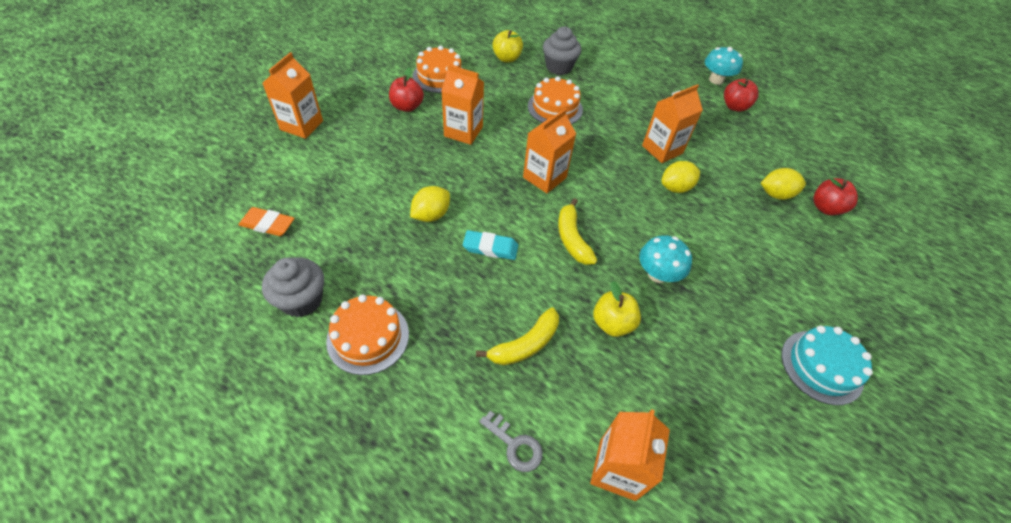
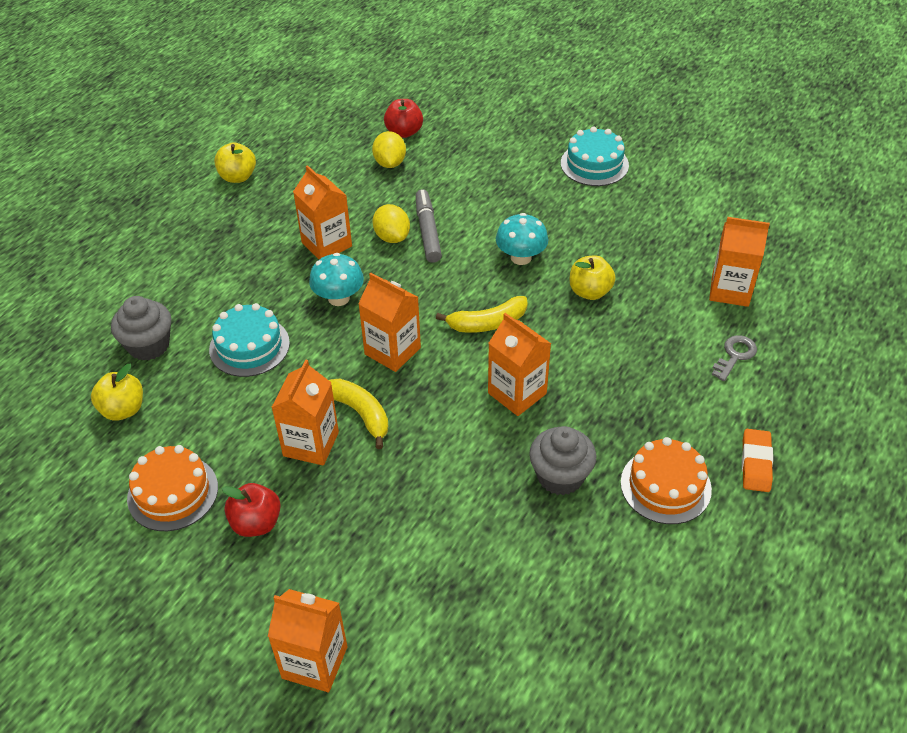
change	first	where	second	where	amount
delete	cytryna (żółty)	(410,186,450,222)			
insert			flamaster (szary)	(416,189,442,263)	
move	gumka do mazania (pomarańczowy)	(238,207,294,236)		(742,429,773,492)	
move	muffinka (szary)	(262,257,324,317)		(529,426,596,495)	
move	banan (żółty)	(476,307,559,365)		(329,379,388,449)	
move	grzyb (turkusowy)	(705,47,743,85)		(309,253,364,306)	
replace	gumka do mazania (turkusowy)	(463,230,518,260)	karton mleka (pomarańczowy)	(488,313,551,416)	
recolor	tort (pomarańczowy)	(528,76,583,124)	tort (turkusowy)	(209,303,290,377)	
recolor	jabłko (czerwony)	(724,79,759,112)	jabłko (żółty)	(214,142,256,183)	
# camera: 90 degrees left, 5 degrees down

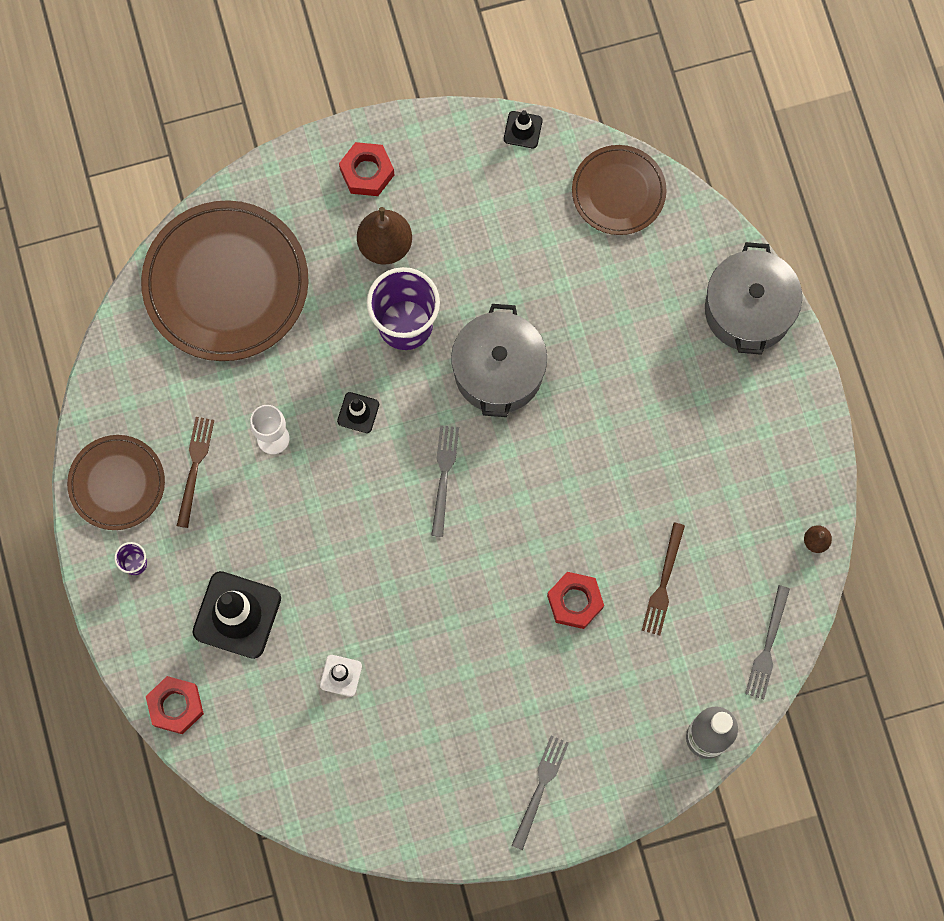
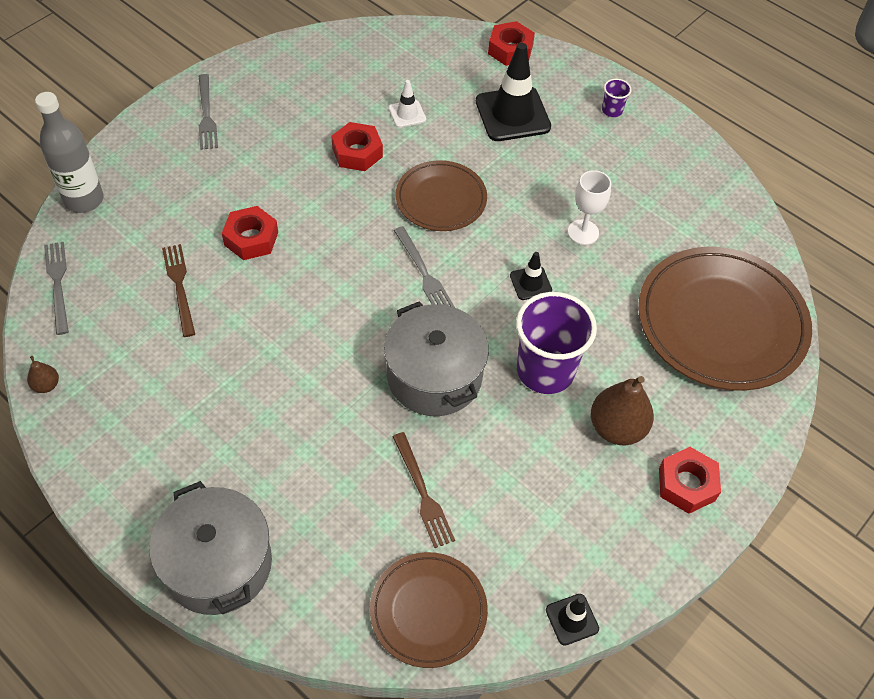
change	first	where	second	where	amount
insert			nakrętka (czerwony)	(331,122,383,171)	
move	talerz (brązowy)	(67,435,165,530)		(396,160,487,231)	
move	widelec (brązowy)	(177,417,214,528)		(392,432,455,548)	
# camera: 145 degrees right, 20 degrees down

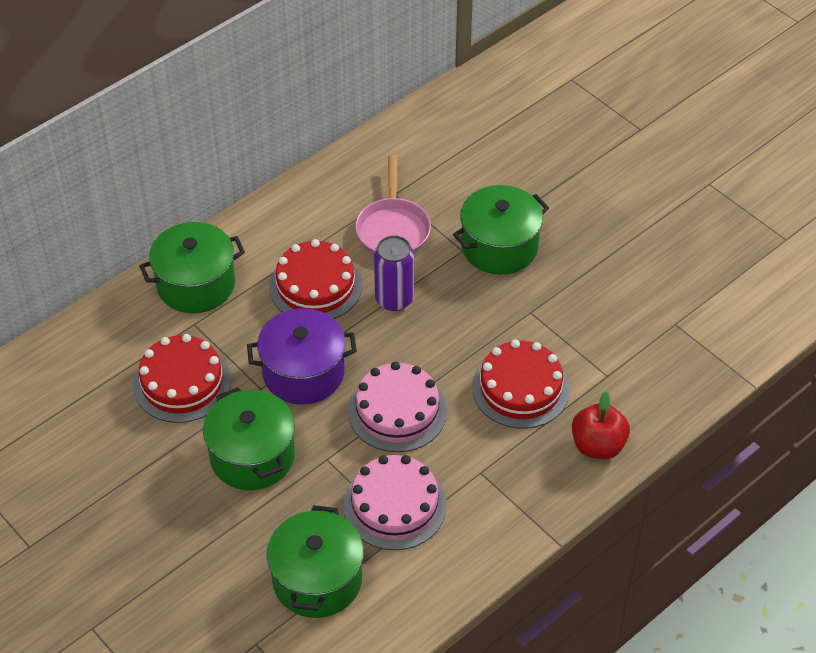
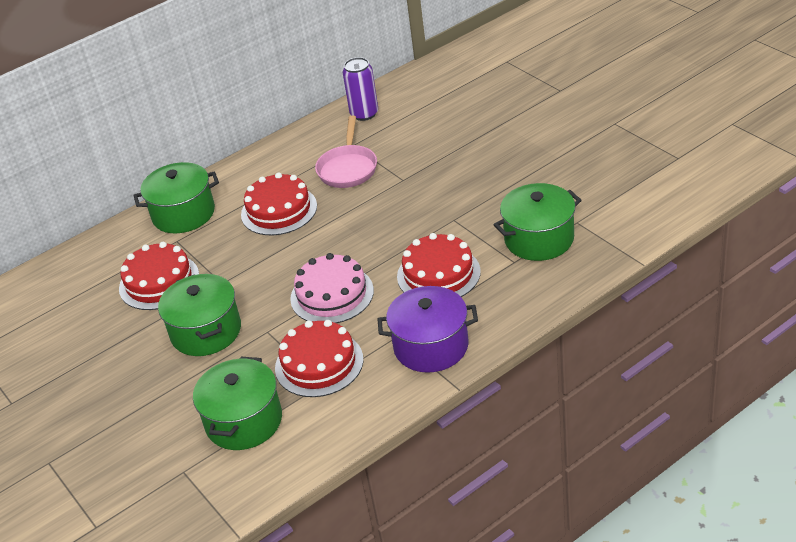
change	first	where	second	where	amount
delete	jabłko (czerwony)	(572,392,630,459)			
move	garnek (fioletowy)	(247,308,357,405)		(377,286,478,373)	
move	puszka (fioletowy)	(374,235,414,311)		(343,57,378,121)	
move	garnek (zielony)	(453,185,549,275)		(494,183,582,261)	
recolor	tort (różowy)	(343,455,446,550)	tort (czerwony)	(275,320,363,397)	
# camera: 10 degrees right, 10 degrees down

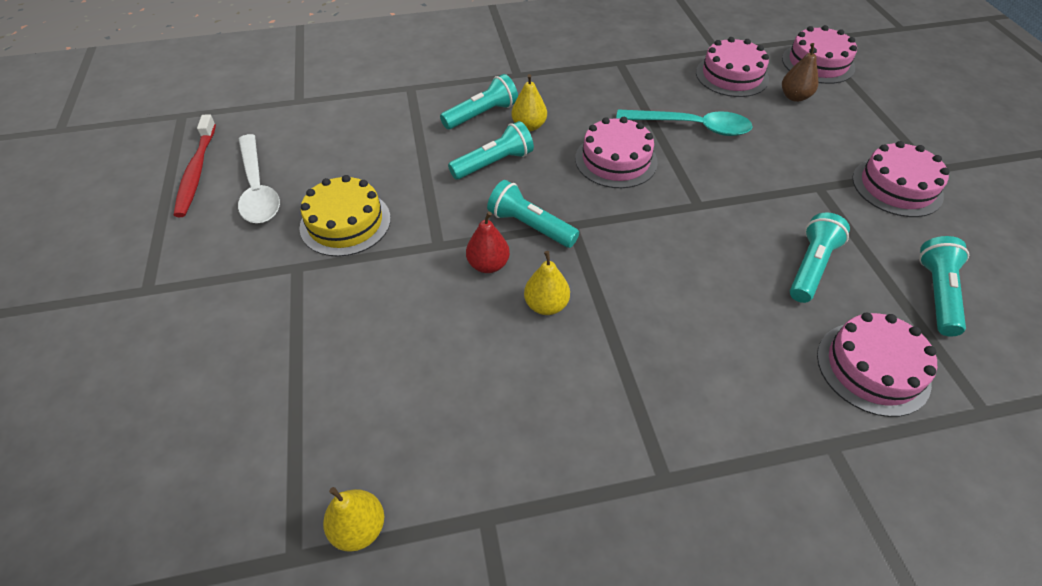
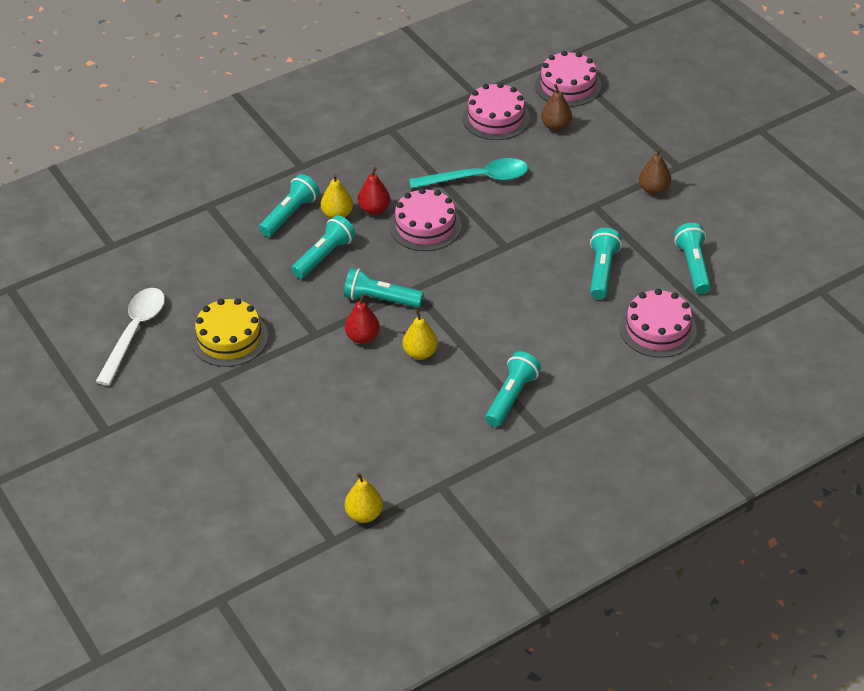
change	first	where	second	where	amount
delete	szczoteczka do zębów (czerwony)	(174,114,216,217)			
insert			gruszka (czerwony)	(358,167,390,215)	
insert			latarka (turkusowy)	(485,351,541,427)	
replace	tort (różowy)	(852,141,950,217)	gruszka (brązowy)	(639,148,671,195)	
rotate	łyżka (biały)	(238,134,280,223)		(95,288,165,386)	120 degrees counterclockwise
# camera: 20 degrees left, 5 degrees down

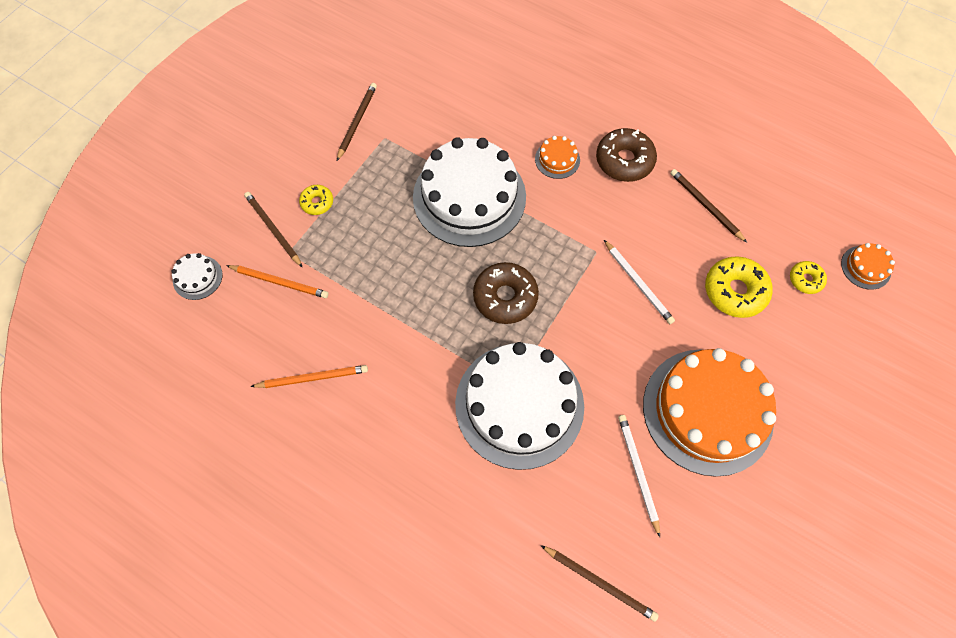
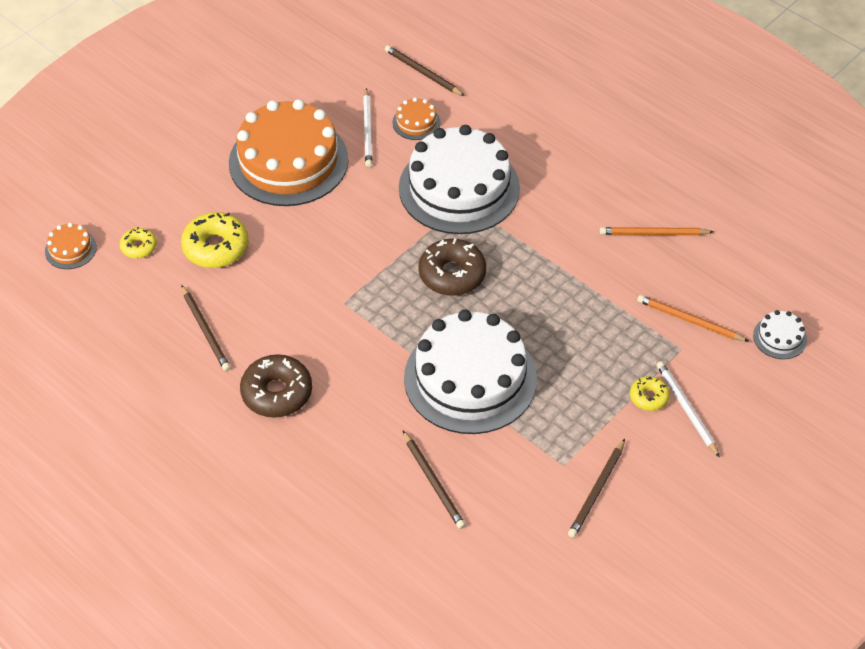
change	first	where	second	where	amount
move	ołówek (brązowy)	(244,192,303,268)		(403,431,466,529)	
move	tort (pomarańczowy)	(535,136,580,179)		(392,98,440,140)	
move	ołówek (biały)	(604,240,675,324)		(656,361,720,458)	
# camera: 170 degrees left, 15 degrees down

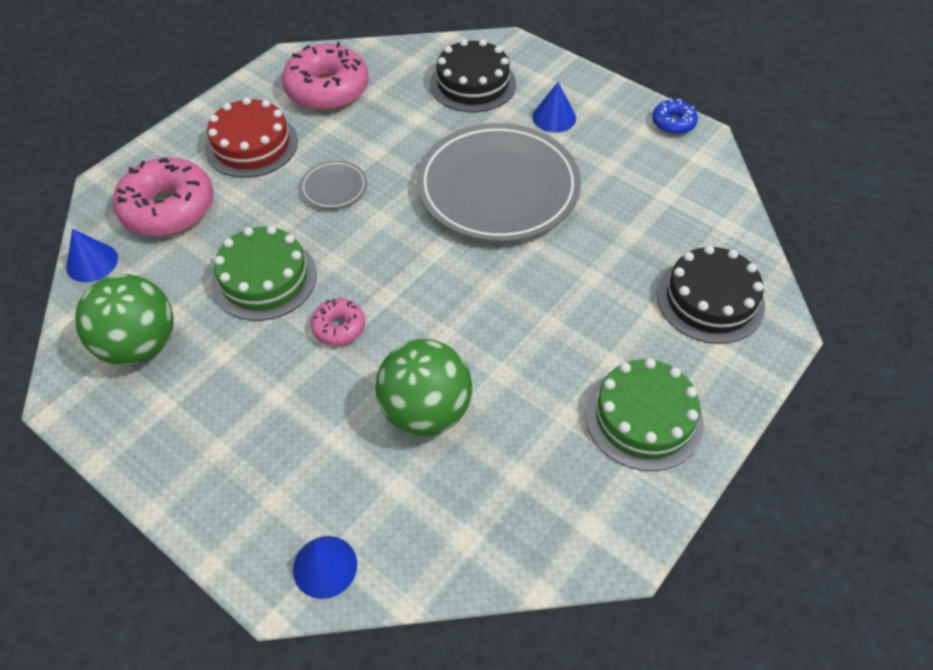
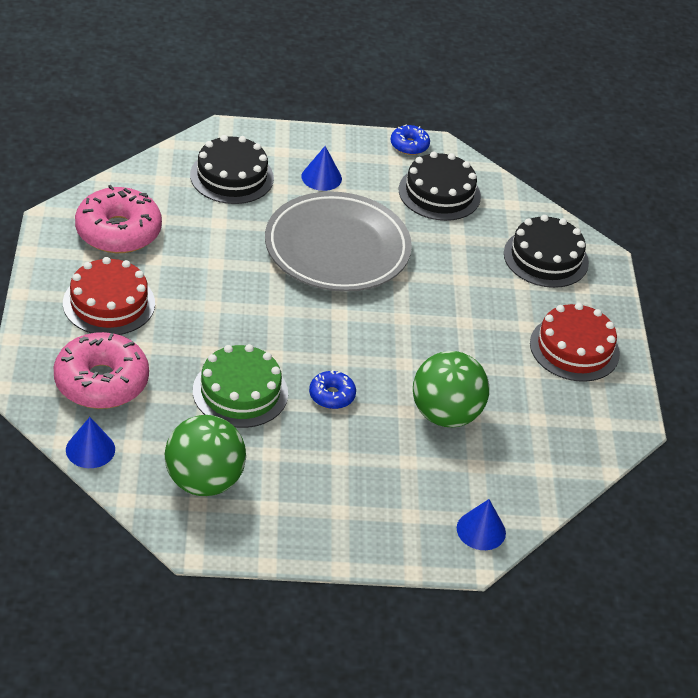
change	first	where	second	where	amount
delete	talerz (szary)	(300,161,367,209)			
insert			tort (czarny)	(399,152,481,221)	
recolor	donut (różowy)	(311,299,365,346)	donut (niebieski)	(309,370,356,409)	
recolor	tort (zielony)	(585,358,704,471)	tort (czerwony)	(530,303,620,382)	
# camera: 45 degrees left, 10 degrees down

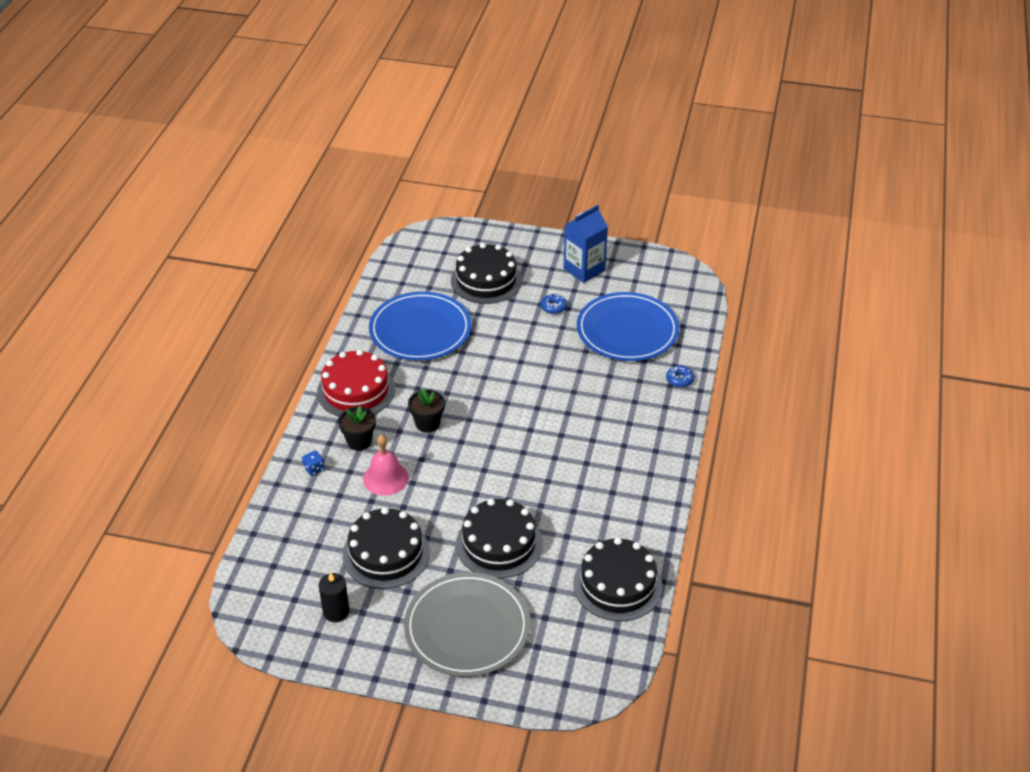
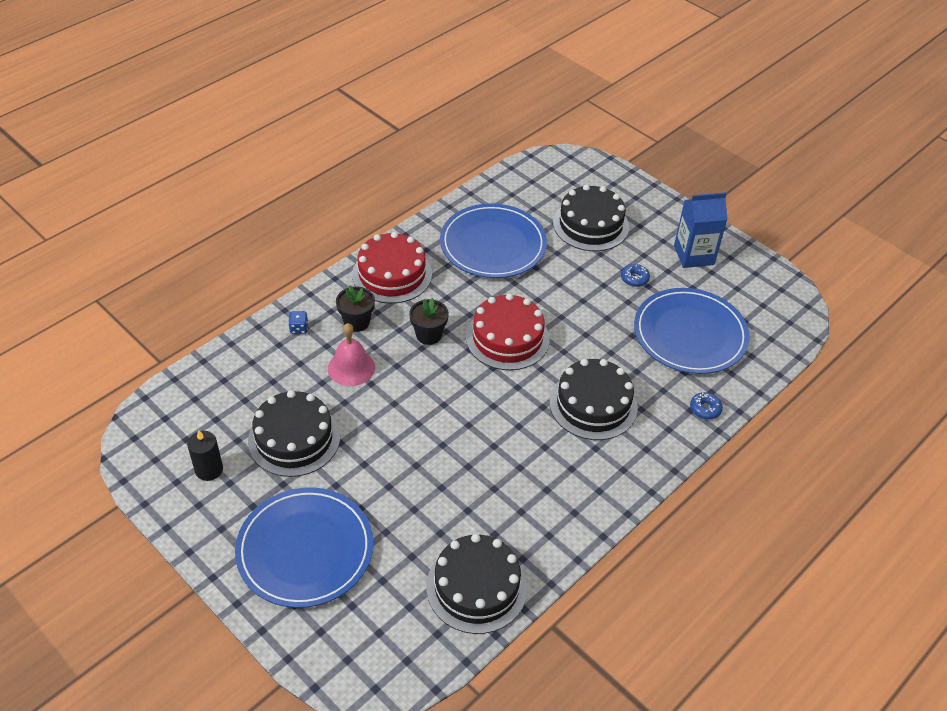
change	first	where	second	where	amount
insert			tort (czerwony)	(466,293,550,370)	
move	tort (czarny)	(456,499,542,579)		(549,359,638,440)	
recolor	talerz (szary)	(404,572,530,677)	talerz (niebieski)	(235,487,373,608)	
# camera: 30 degrees right, 5 degrees up

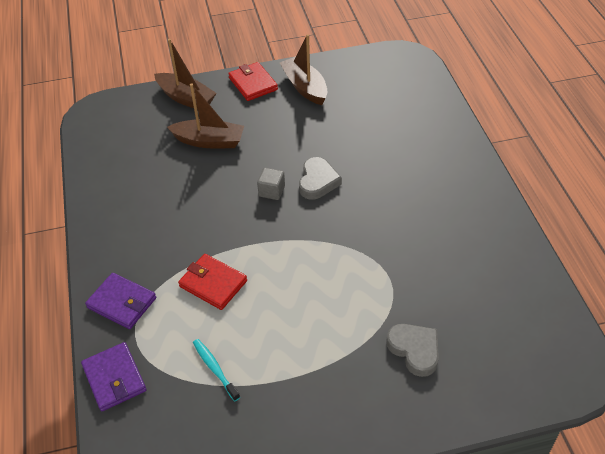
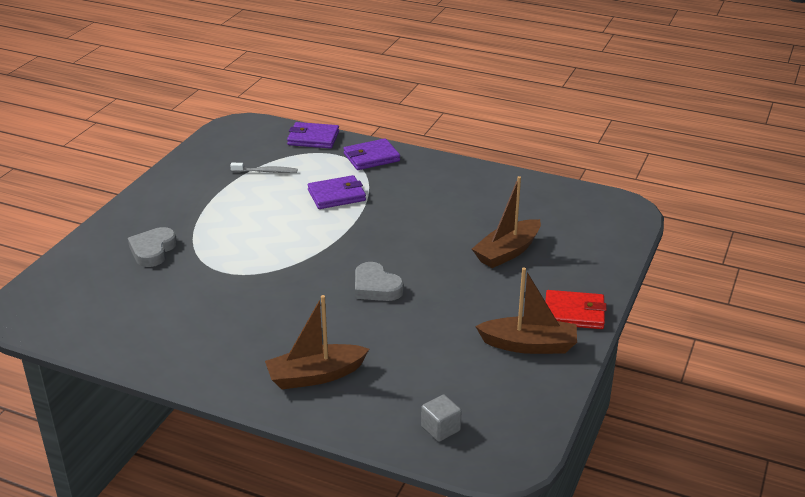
change	first	where	second	where	amount
move	łódka (brązowy)	(154,39,217,110)		(265,295,369,389)	
move	sześcian (szary)	(257,168,285,200)		(421,394,462,442)	
recolor	portfel (czerwony)	(178,254,247,310)	portfel (fioletowy)	(308,175,366,209)	
recolor	szczoteczka do zębów (turkusowy)	(193,339,240,401)	szczoteczka do zębów (szary)	(230,163,297,173)	
rotate	serce (szary)	(386,324,439,377)		(128,227,177,267)	105 degrees clockwise
# camera: 125 degrees right, 15 degrees down

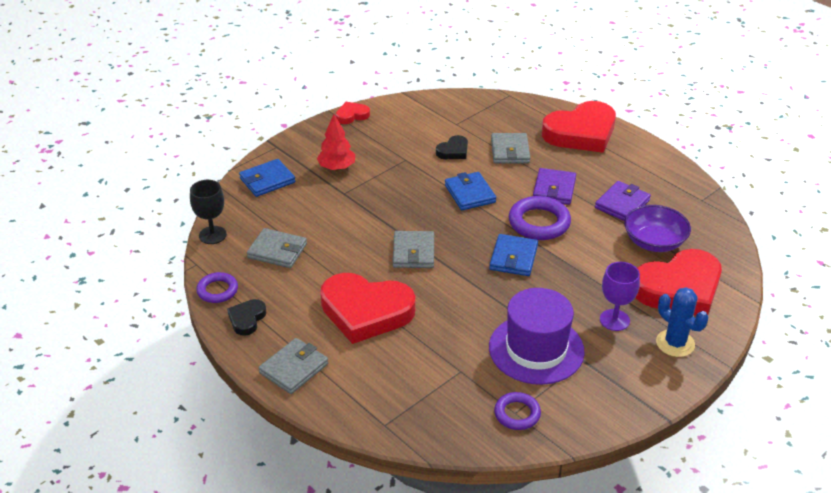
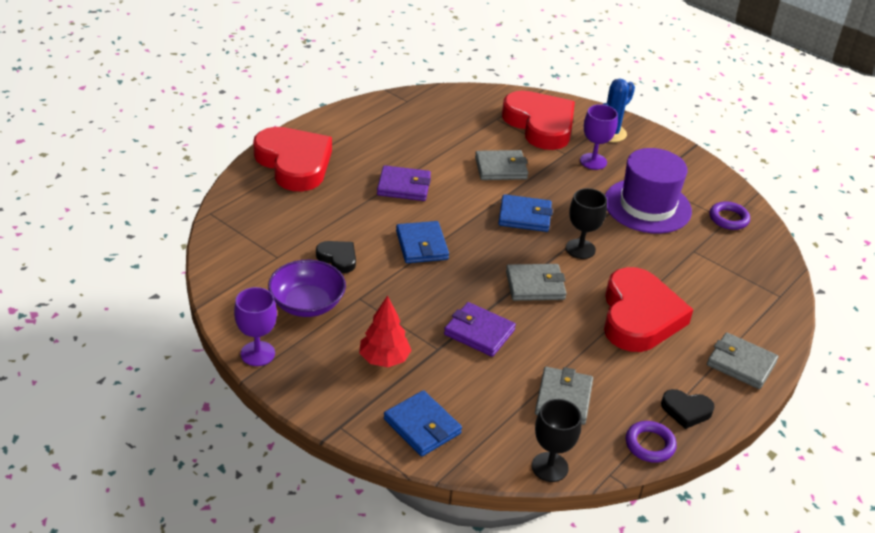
change	first	where	second	where	amount
delete	pierścień (fioletowy)	(509,196,571,240)			
insert			kielich (czarny)	(566,188,607,259)	
move	portfel (szary)	(491,133,530,163)		(475,150,528,180)	
move	portfel (fioletowy)	(595,181,651,221)		(444,302,516,357)	
move	miska (fioletowy)	(624,205,691,252)		(268,260,346,317)	
replace	serce (czerwony)	(336,102,370,124)	kielich (fioletowy)	(234,287,277,366)	
rotate	portfel (niebieski)	(445,172,496,210)		(396,221,449,263)	75 degrees counterclockwise
# camera: 100 degrees left, 0 degrees up

